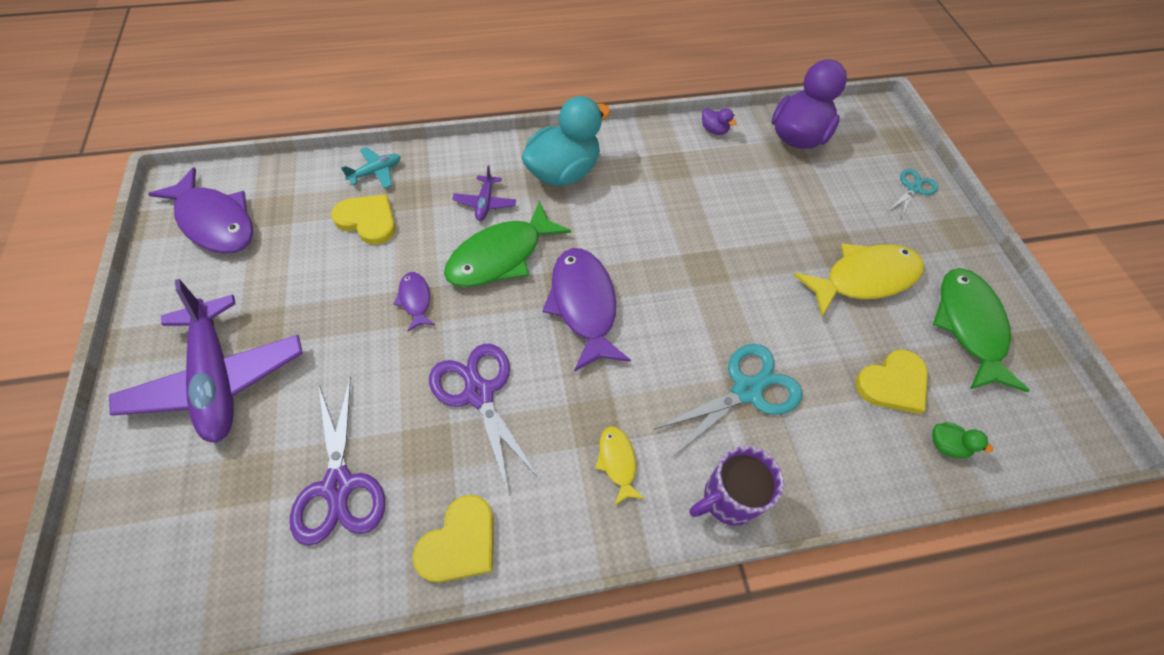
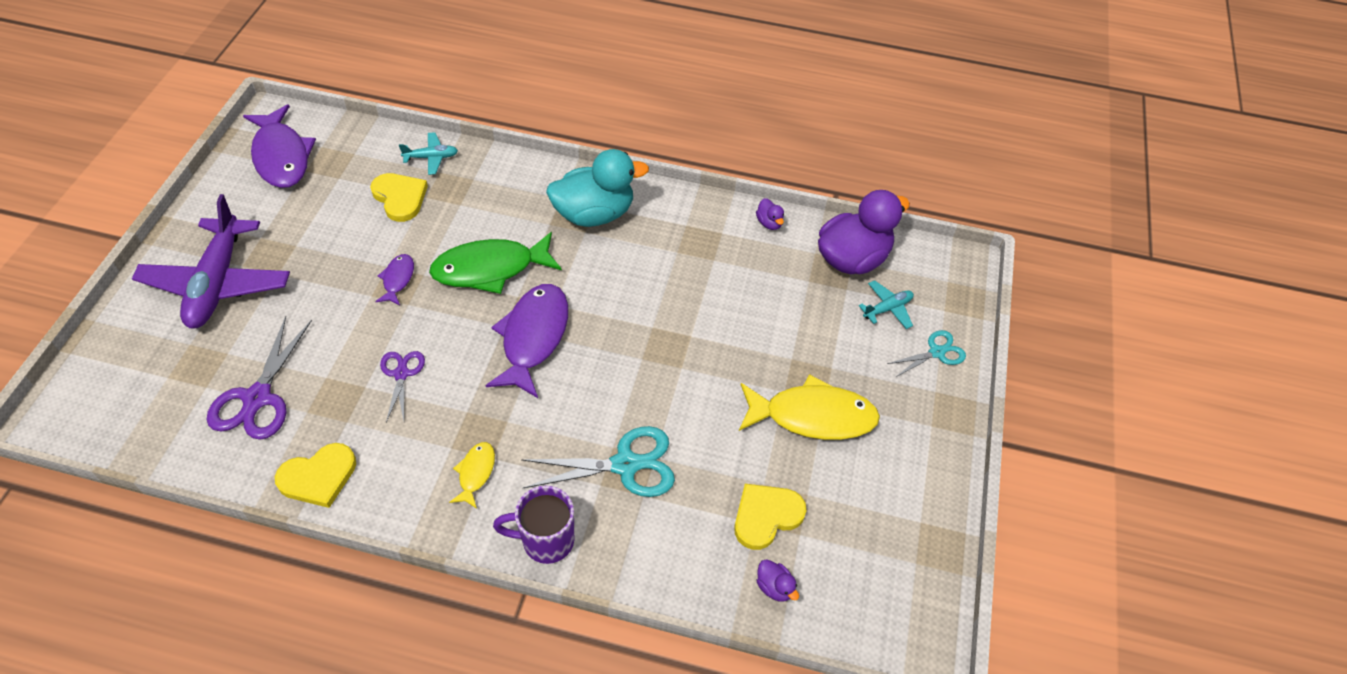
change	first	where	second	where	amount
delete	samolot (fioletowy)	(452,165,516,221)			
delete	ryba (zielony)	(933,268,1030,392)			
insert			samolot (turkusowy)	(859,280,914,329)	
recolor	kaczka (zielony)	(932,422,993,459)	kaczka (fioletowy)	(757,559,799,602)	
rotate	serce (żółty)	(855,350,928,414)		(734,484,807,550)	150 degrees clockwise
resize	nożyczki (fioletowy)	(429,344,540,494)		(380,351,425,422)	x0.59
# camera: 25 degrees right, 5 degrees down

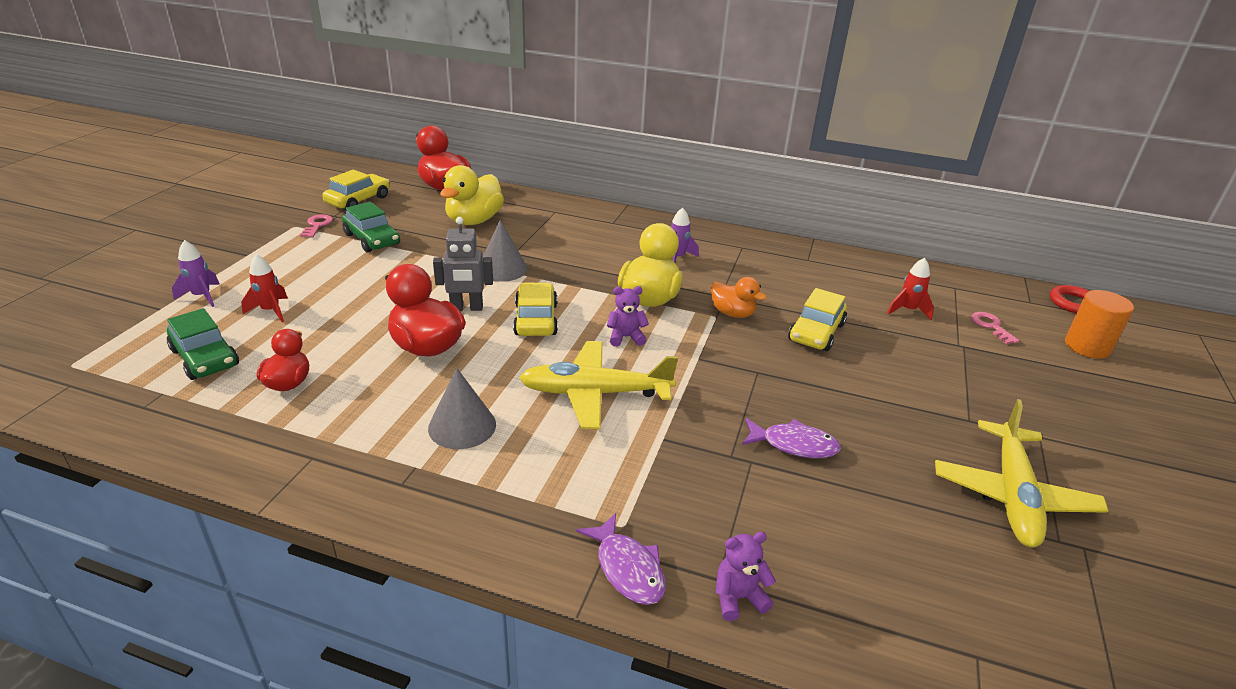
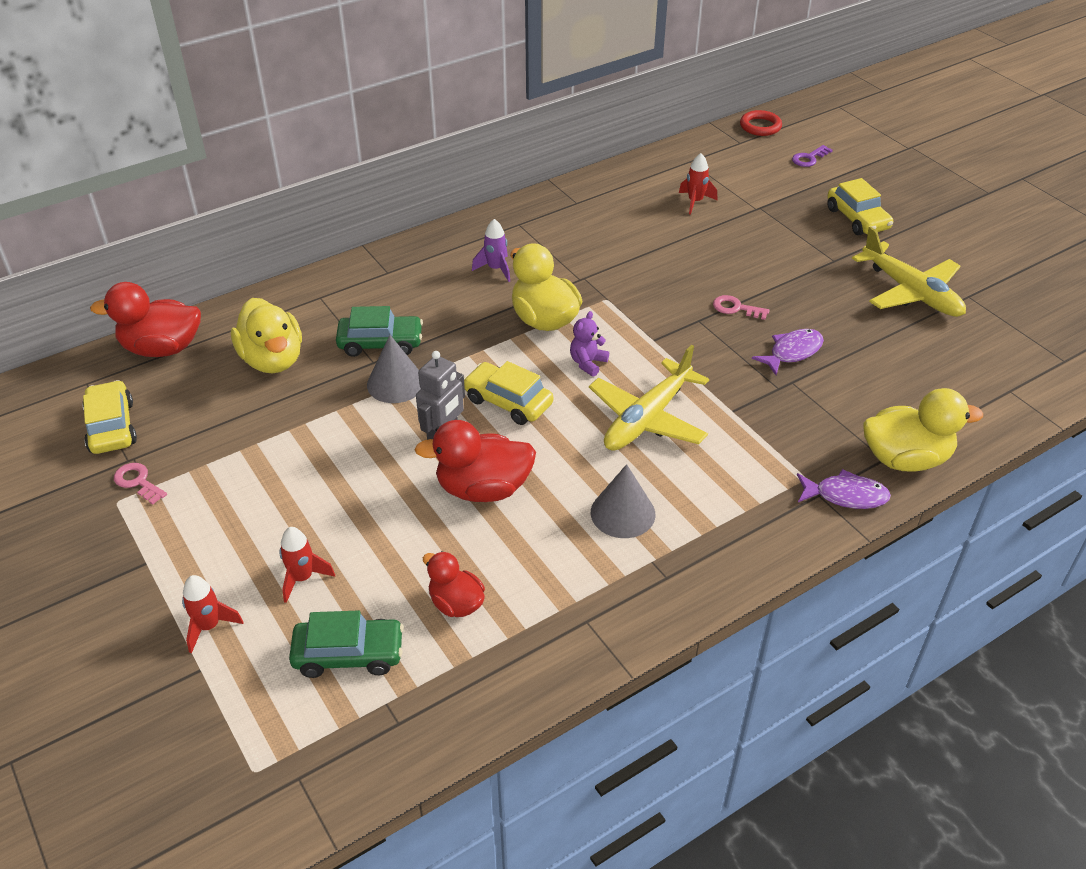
change	first	where	second	where	amount
delete	kaczka (pomarańczowy)	(711,277,767,318)			
move	samochód (zielony)	(342,202,400,253)		(336,306,423,357)	
move	samochód (żółty)	(788,288,847,351)		(827,178,893,235)	
move	klucz (różowy)	(971,312,1019,344)		(713,295,770,320)	
replace	miś (fioletowy)	(716,532,776,621)	kaczka (żółty)	(863,388,983,472)	
replace	walec (pomarańczowy)	(1065,290,1134,359)	klucz (fioletowy)	(792,145,833,167)	
recolor	rakieta (fioletowy)	(172,240,220,307)	rakieta (czerwony)	(182,575,243,653)	
# camera: 50 degrees left, 10 degrees up

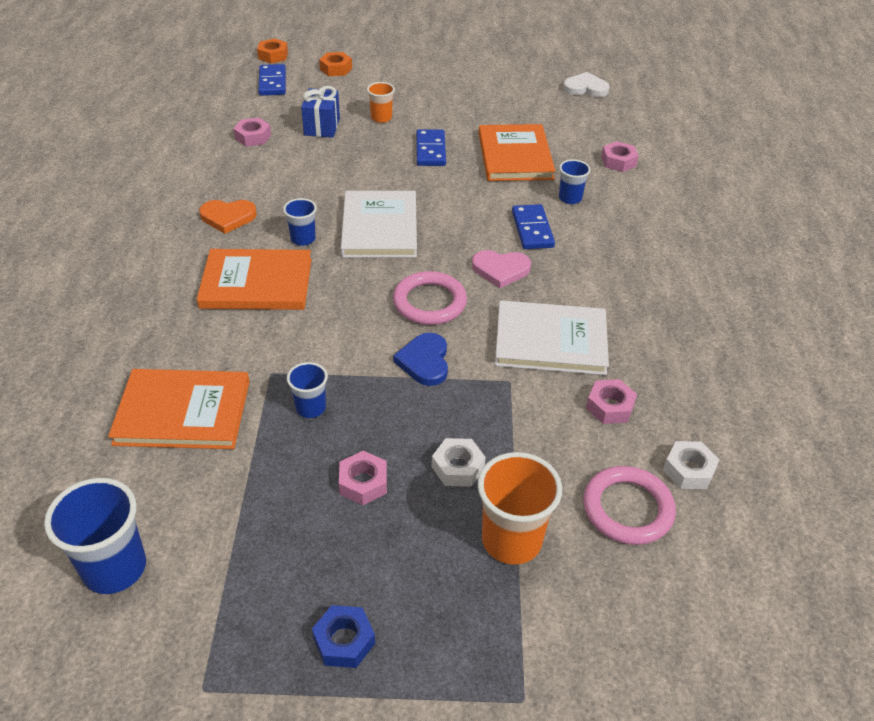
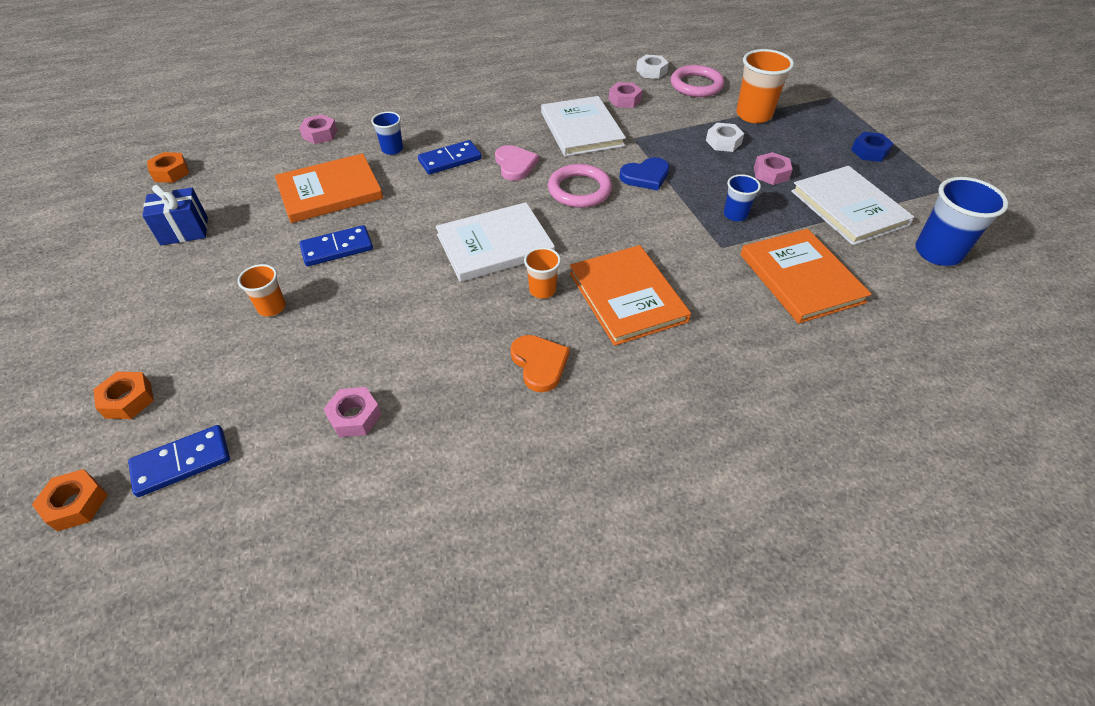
change	first	where	second	where	amount
insert			książka (biały)	(791,166,914,245)	
move	prezent (niebieski)	(301,86,340,138)		(142,185,208,246)	
replace	serce (biały)	(563,72,610,97)	nakrętka (pomarańczowy)	(147,152,189,183)	
recolor	szklanka (niebieski)	(283,198,317,246)	szklanka (pomarańczowy)	(524,247,561,299)	
# camera: 110 degrees left, 5 degrees up

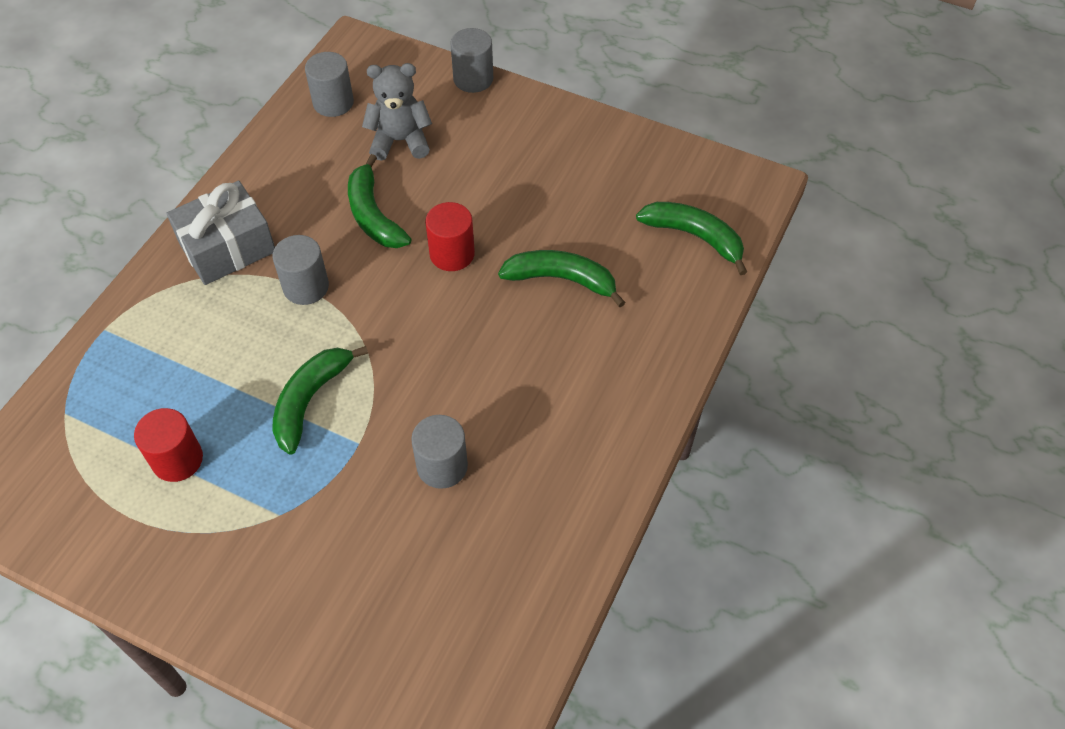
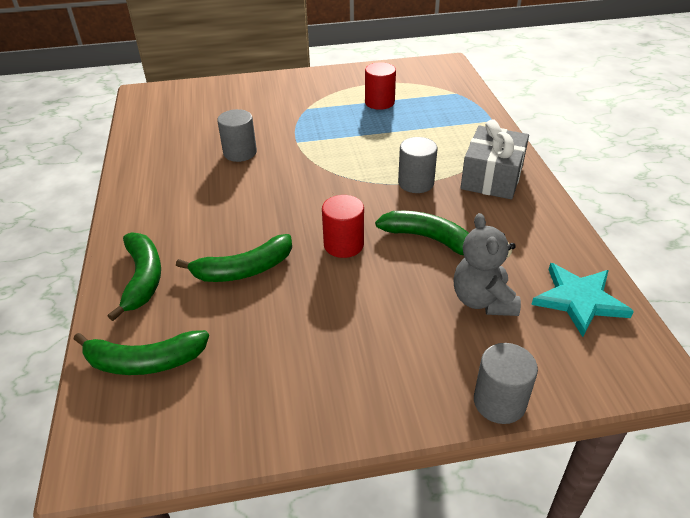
change	first	where	second	where	amount
move	banan (zielony)	(272,346,368,454)		(108,232,161,321)	
replace	walec (szary)	(305,52,354,117)	gwiazda (turkusowy)	(531,263,634,337)	
rotate	miś (szary)	(362,63,432,161)		(454,213,521,316)	120 degrees clockwise
# camera: 145 degrees right, 15 degrees down

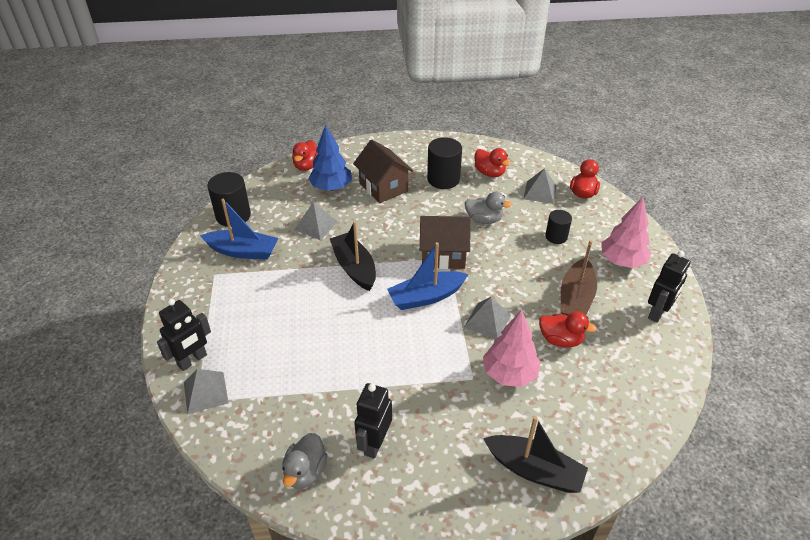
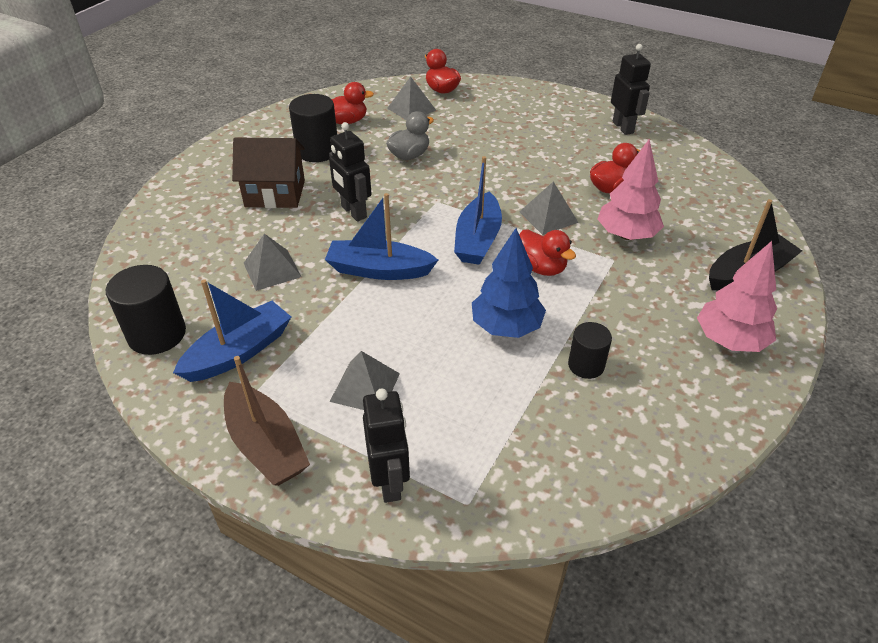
change	first	where	second	where	amount
delete	kaczka (szary)	(282,433,328,489)			
delete	domek (brązowy)	(420,216,471,269)			
move	piramida (szary)	(184,369,229,414)		(330,351,400,410)	
move	kaczka (czerwony)	(292,140,318,171)		(519,229,576,276)	
move	drzewko (niebieski)	(308,125,352,191)		(472,228,546,338)	
move	robot (czarny)	(354,383,392,458)		(329,122,372,221)	
move	walec (czarny)	(545,210,572,244)		(568,322,612,379)	
move	łódka (brązowy)	(561,240,597,316)		(224,356,310,486)	
move	drzewko (różowy)	(601,197,652,268)		(697,241,777,352)	
recolor	łódka (czarny)	(330,221,376,291)	łódka (niebieski)	(325,193,438,280)	
# camera: 55 degrees left, 0 degrees up

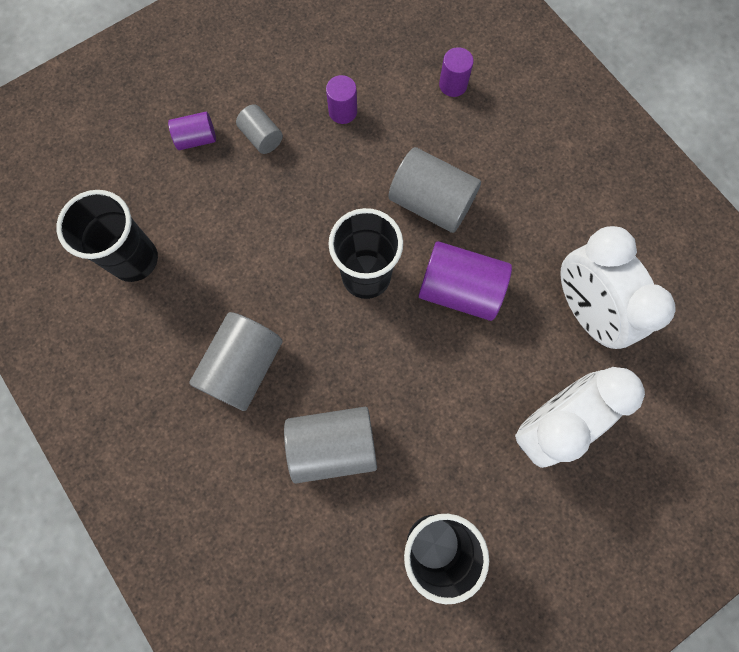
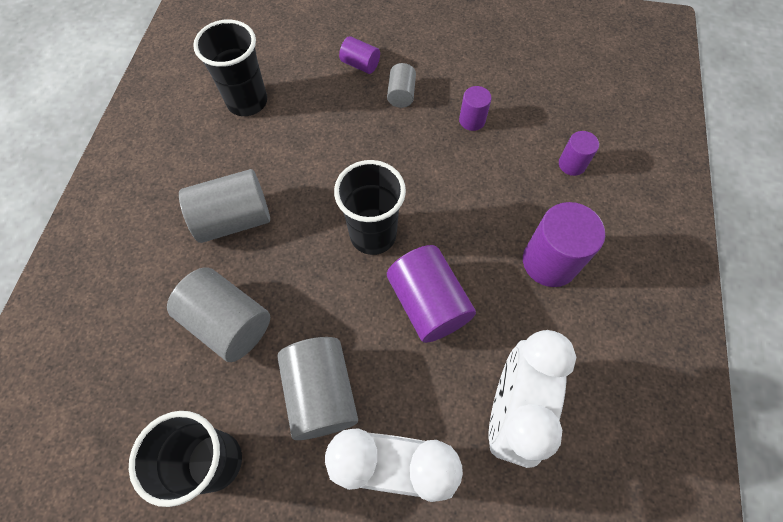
change	first	where	second	where	amount
insert			walec (fioletowy)	(523,202,605,287)	
move	walec (szary)	(388,147,481,233)		(277,337,358,440)	
# camera: 45 degrees right, 10 degrees down

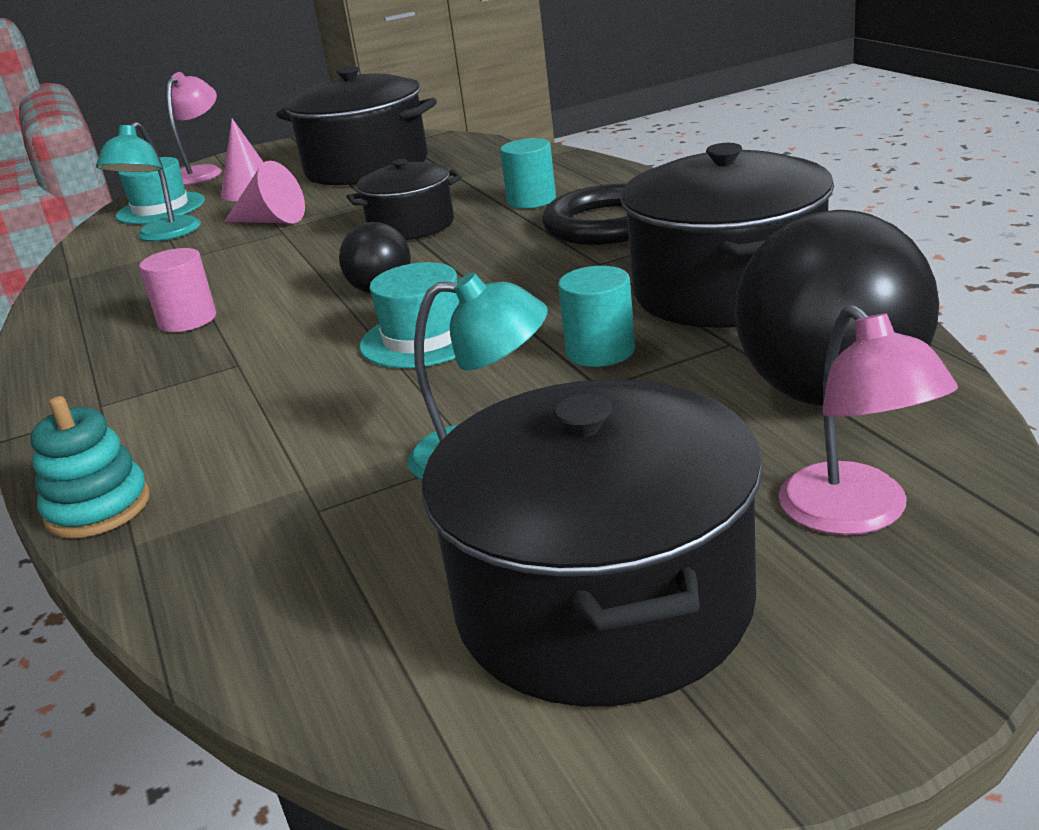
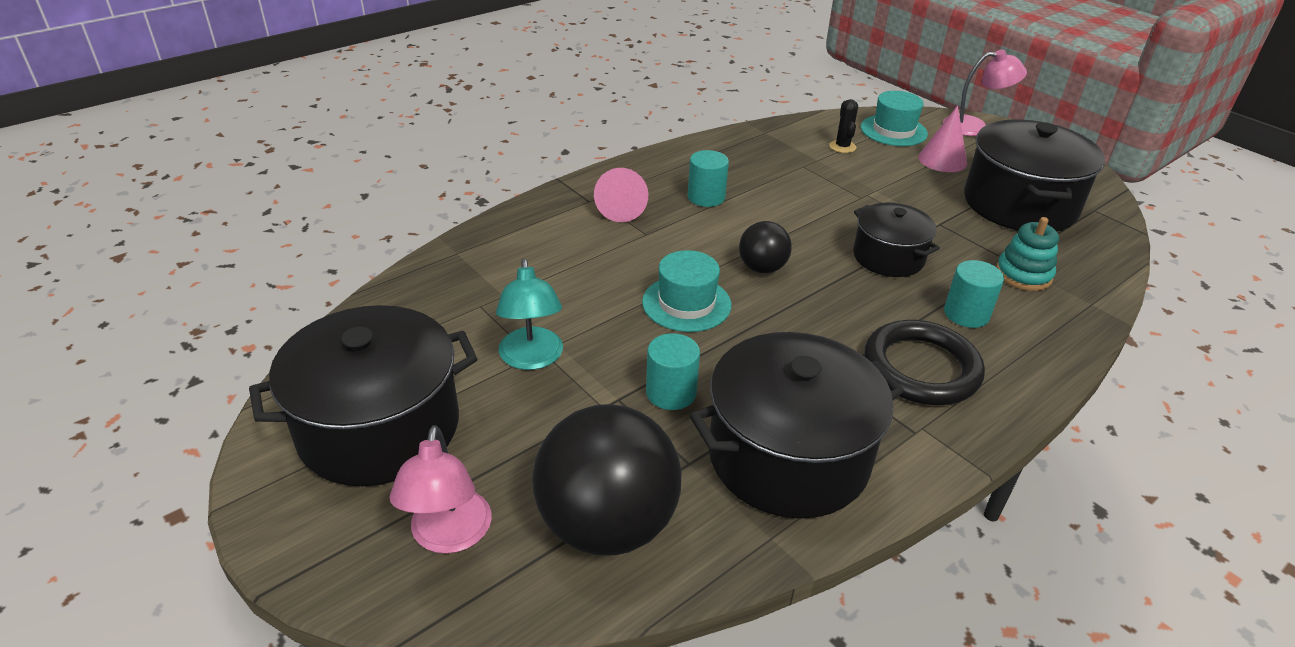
change	first	where	second	where	amount
move	zabawka nakładanka (turkusowy)	(30,396,150,538)		(996,217,1059,291)	
move	stożek (różowy)	(224,161,305,223)		(594,168,648,222)	
replace	lampka (turkusowy)	(96,122,201,241)	kaktus (czarny)	(829,99,858,153)	
recolor	walec (różowy)	(139,248,216,332)	walec (turkusowy)	(688,150,729,207)	
rotate	lampka (różowy)	(778,305,958,535)		(389,425,492,554)	60 degrees counterclockwise
# camera: 70 degrees right, 10 degrees up

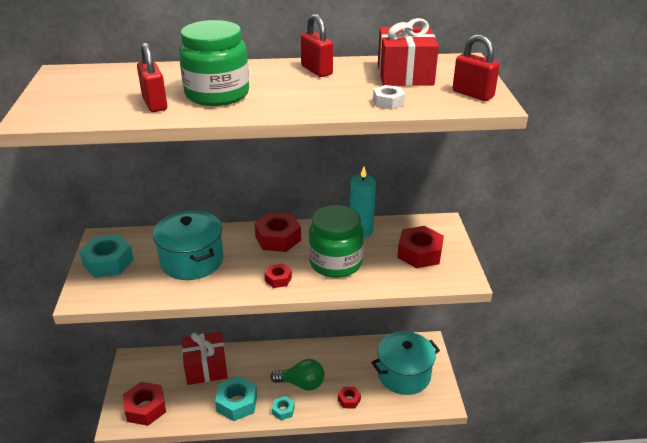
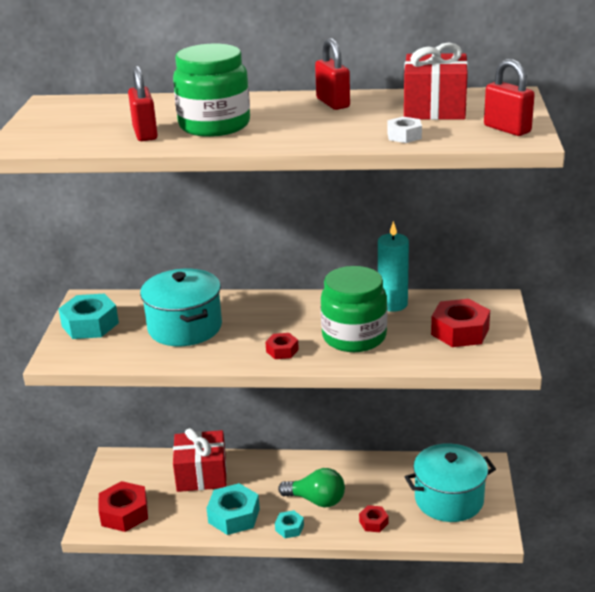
change	first	where	second	where	amount
delete	nakrętka (czerwony)	(254,212,301,252)			
# camera: 10 degrees right, 5 degrees down

